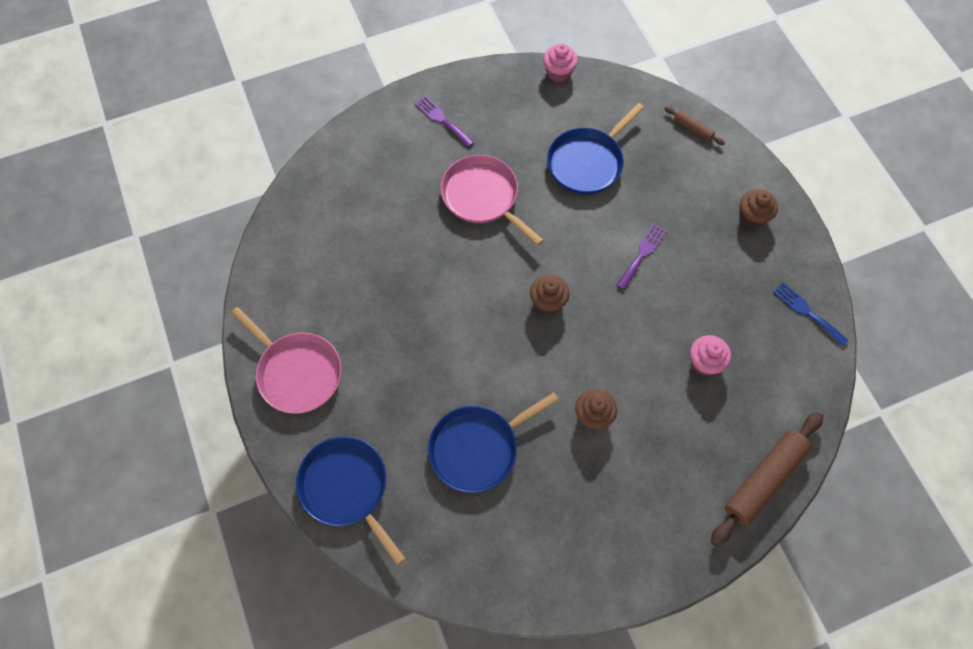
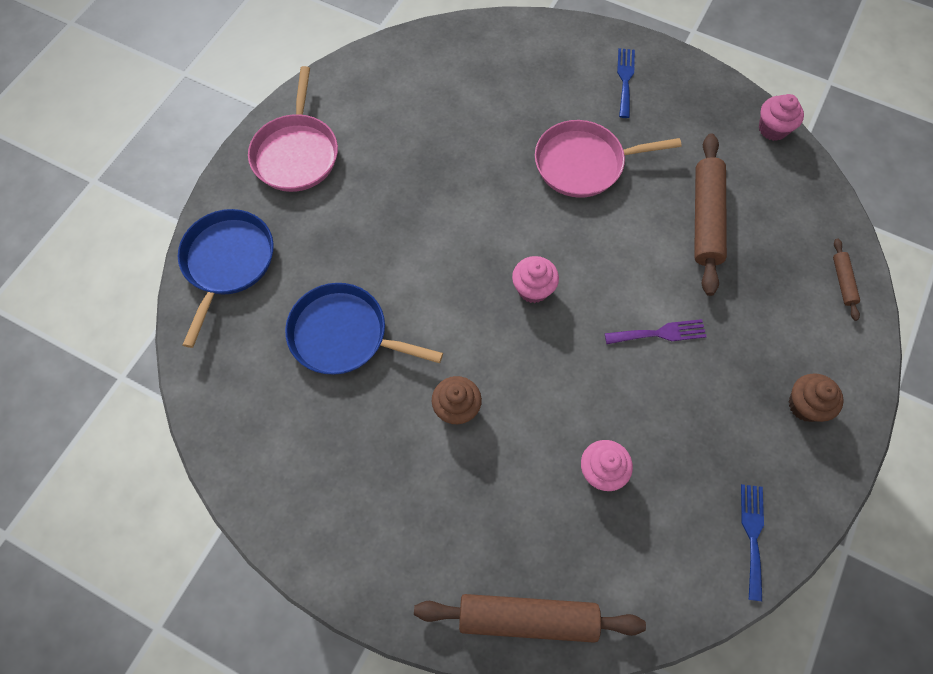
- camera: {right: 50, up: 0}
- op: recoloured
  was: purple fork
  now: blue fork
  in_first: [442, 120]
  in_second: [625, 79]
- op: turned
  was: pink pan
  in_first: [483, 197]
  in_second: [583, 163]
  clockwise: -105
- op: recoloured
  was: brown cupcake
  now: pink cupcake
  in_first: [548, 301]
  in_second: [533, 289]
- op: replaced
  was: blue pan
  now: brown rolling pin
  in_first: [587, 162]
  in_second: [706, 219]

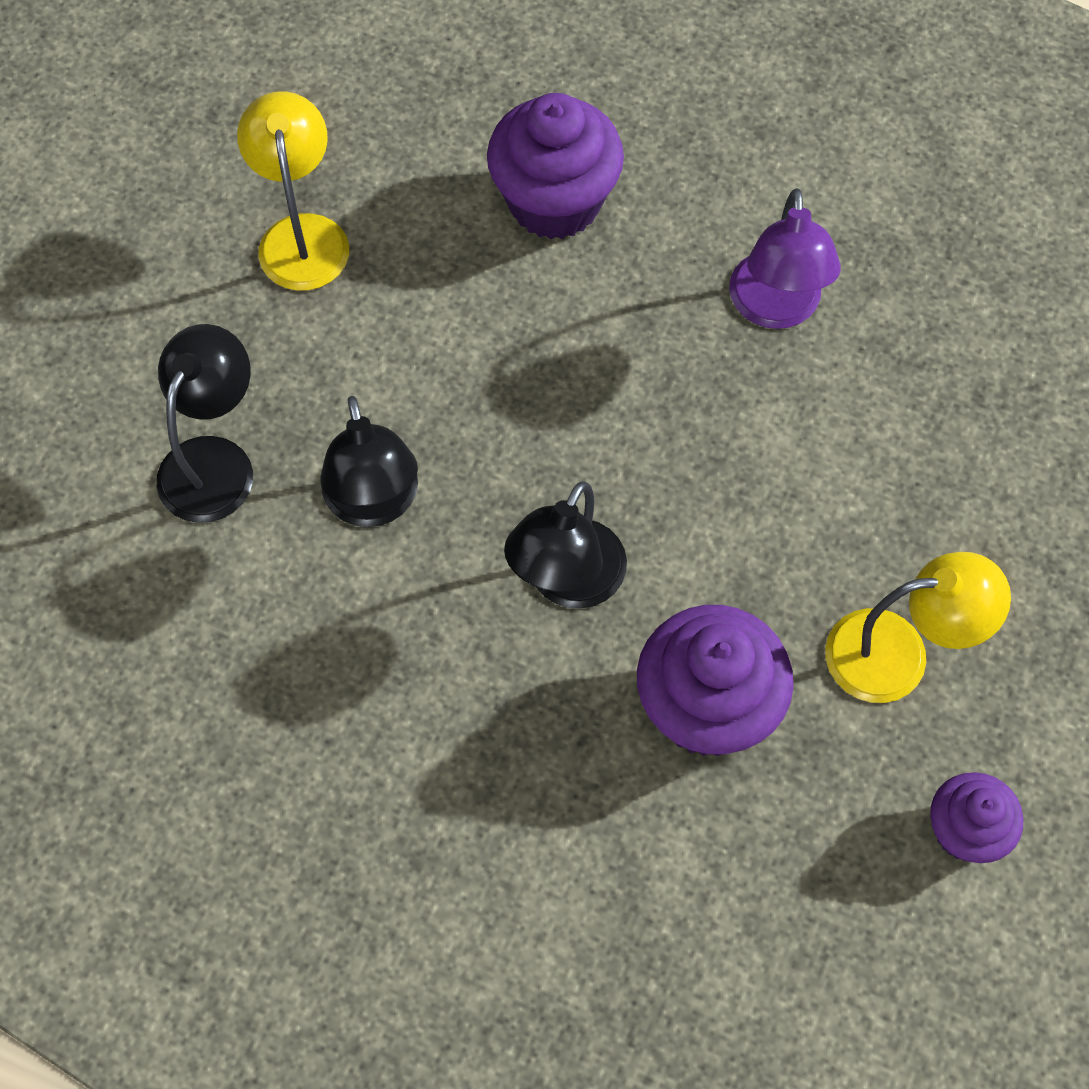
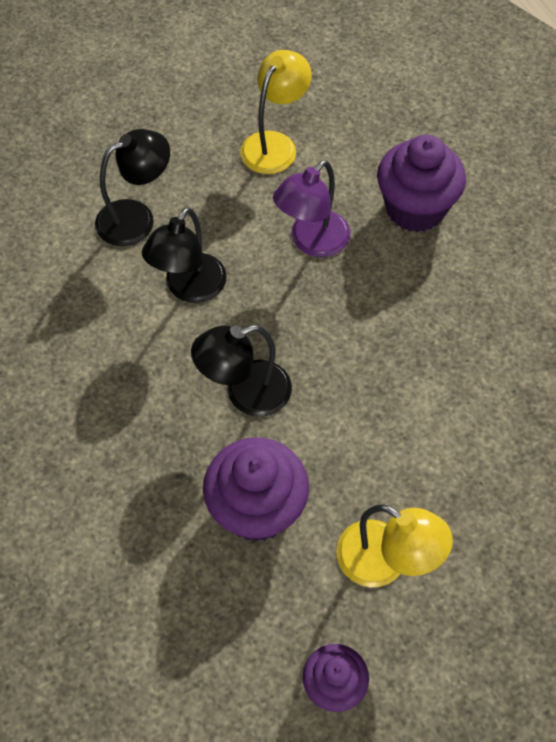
- camera: {right: 40, up: -5}
- op: moved
  was: purple lamp
  in_first: [775, 308]
  in_second: [312, 242]

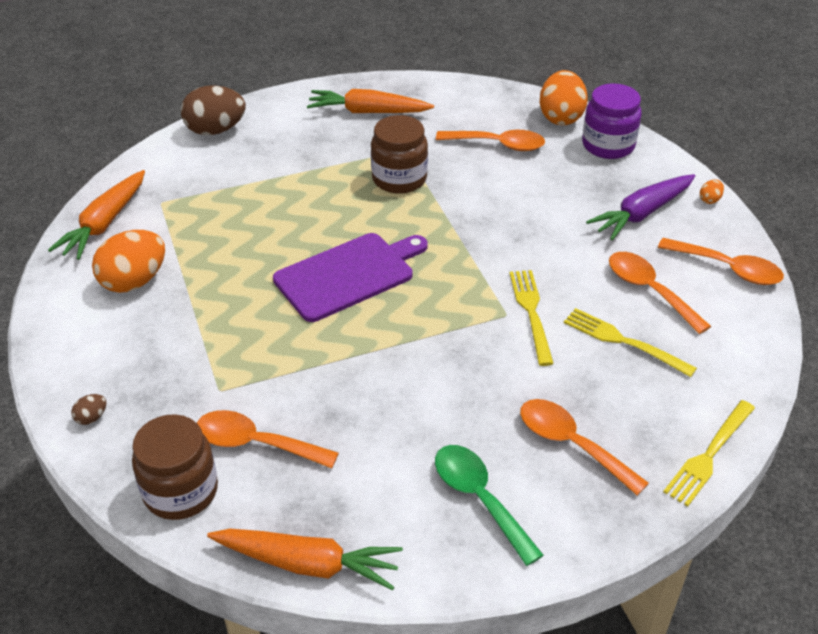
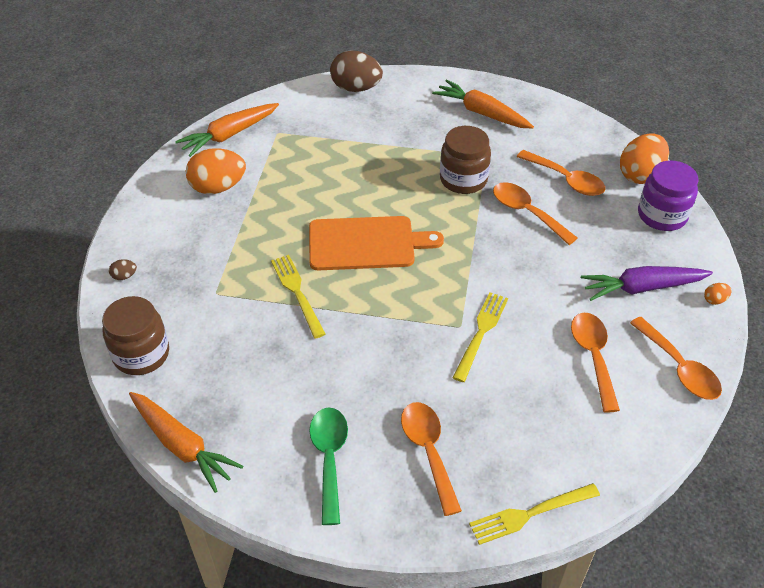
- camera: {right: 30, up: 5}
- op: moved
  was: orange spoon
  in_first: [256, 443]
  in_second: [527, 213]
- op: recoloured
  was: purple cutting board
  now: orange cutting board
  in_first: [348, 275]
  in_second: [366, 243]
- op: moved
  was: yellow fork
  in_first: [623, 341]
  in_second: [297, 292]

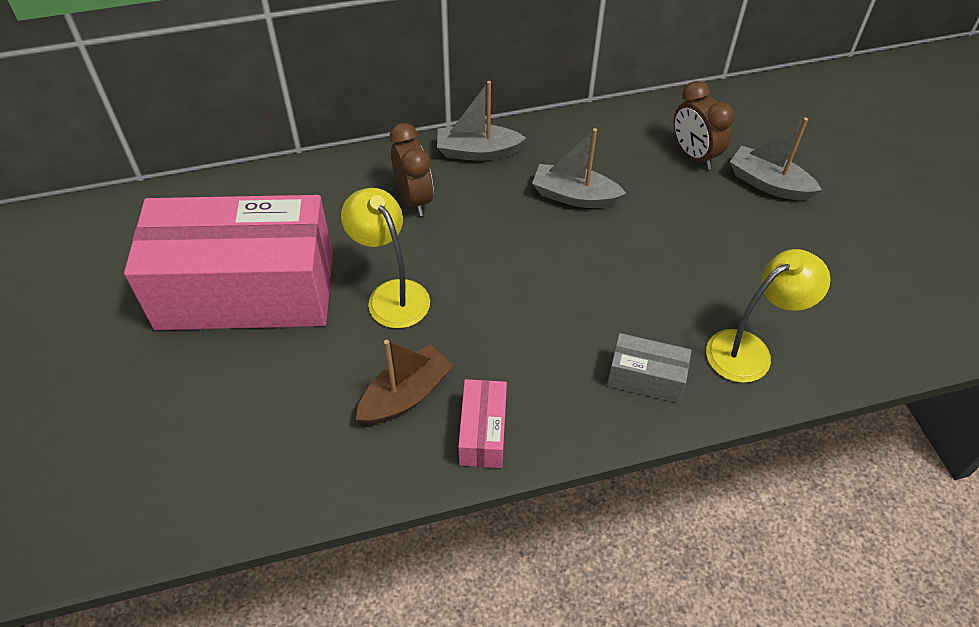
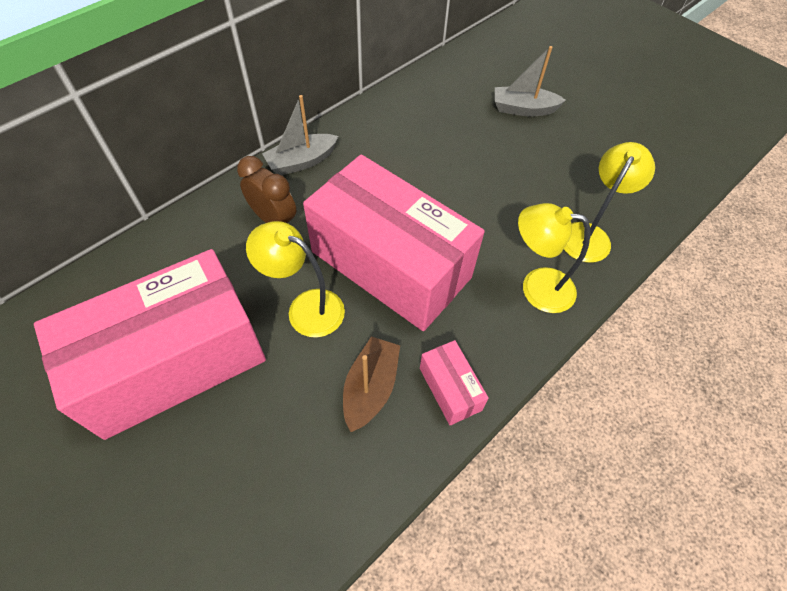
- camera: {right: -30, up: 5}
- op: removed
  was: grey boat
  in_first: [574, 196]
- op: replaced
  was: grey box
  now: yellow lamp
  in_first: [645, 378]
  in_second: [536, 287]
- op: removed
  was: brown clock
  in_first: [694, 155]
- op: added
  now: pink box
  in_second: [391, 264]

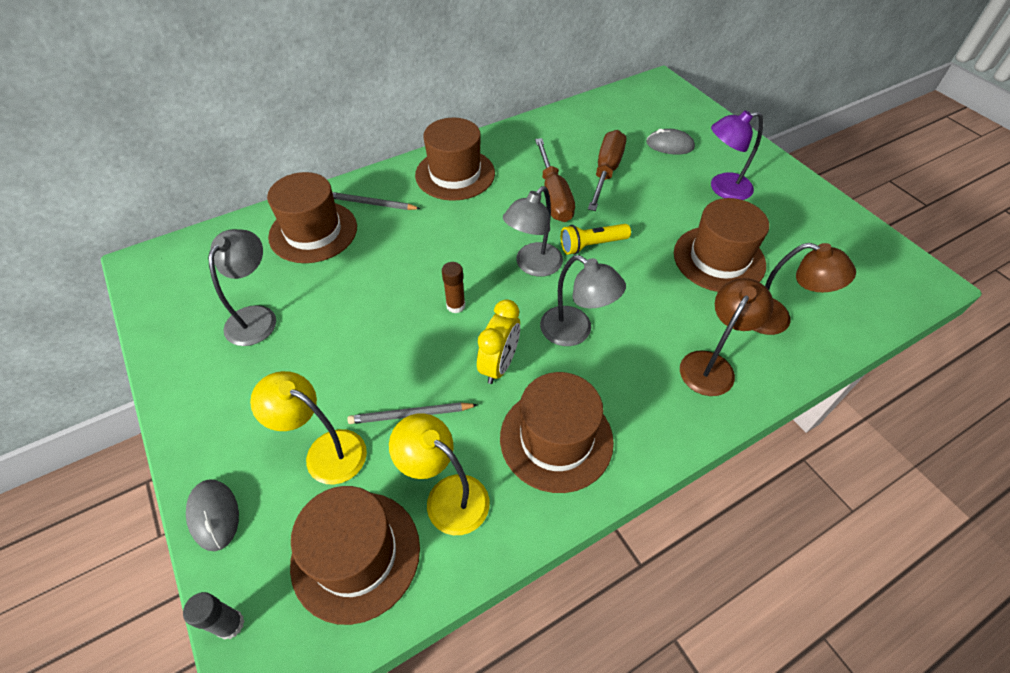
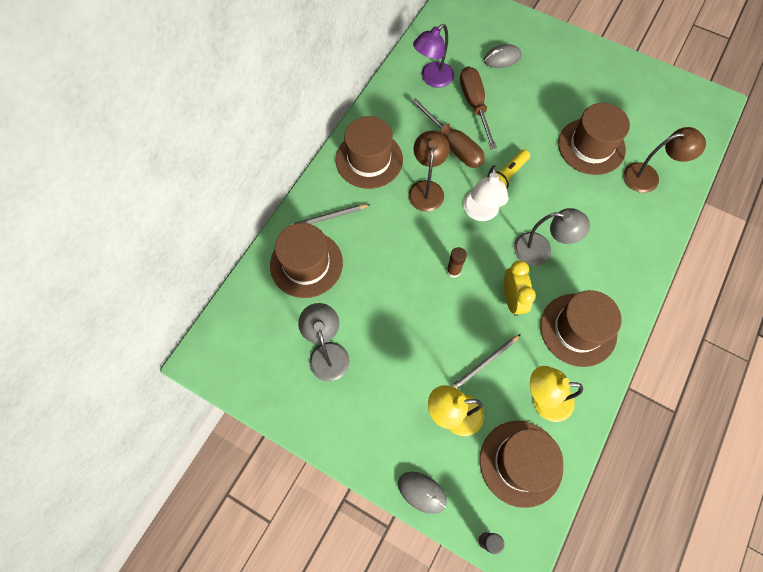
- camera: {right: -30, up: 15}
- op: recoloured
  was: grey lamp
  now: white lamp
  in_first: [533, 266]
  in_second: [480, 213]
- op: moved
  was: brown lamp
  in_first: [711, 365]
  in_second: [426, 189]
- op: moved
  was: purple lamp
  in_first: [722, 188]
  in_second: [432, 79]

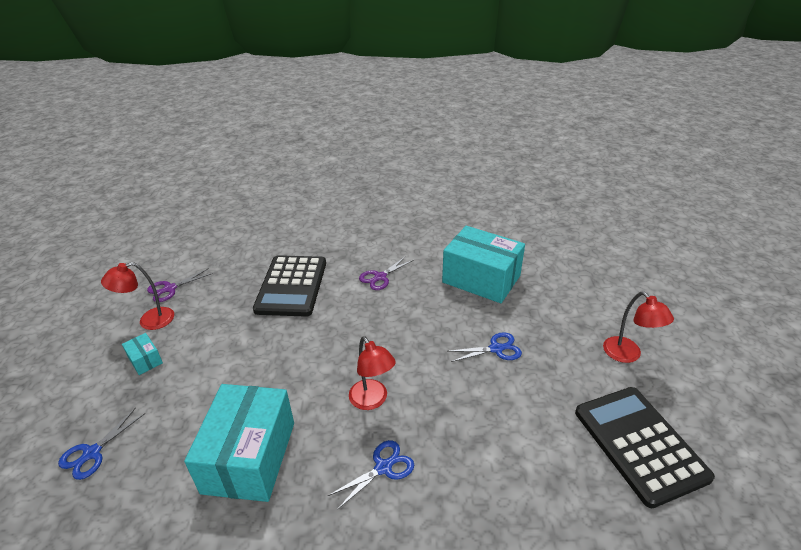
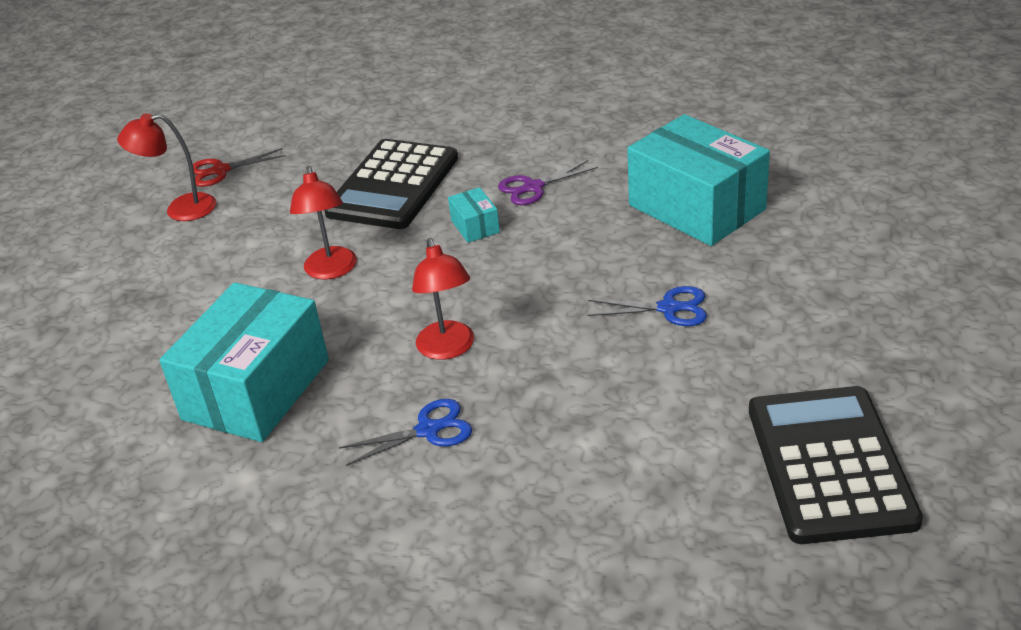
- camera: {right: 20, up: 0}
- op: removed
  was: blue scissors
  in_first: [92, 453]
- op: moved
  was: turquoise box
  in_first: [145, 360]
  in_second: [475, 226]
- op: recoloured
  was: purple scissors
  now: red scissors
  in_first: [170, 288]
  in_second: [221, 171]
- op: moved
  was: red lamp
  in_first: [627, 355]
  in_second: [331, 271]

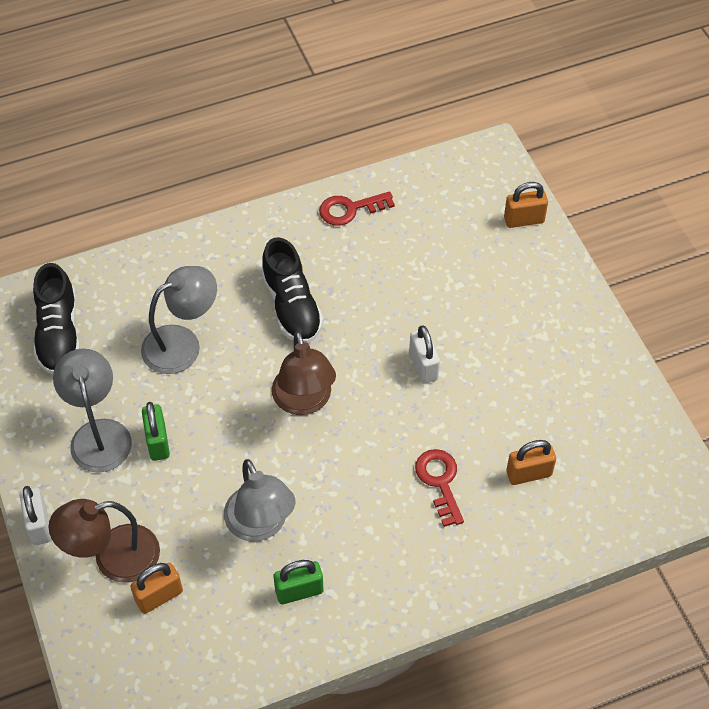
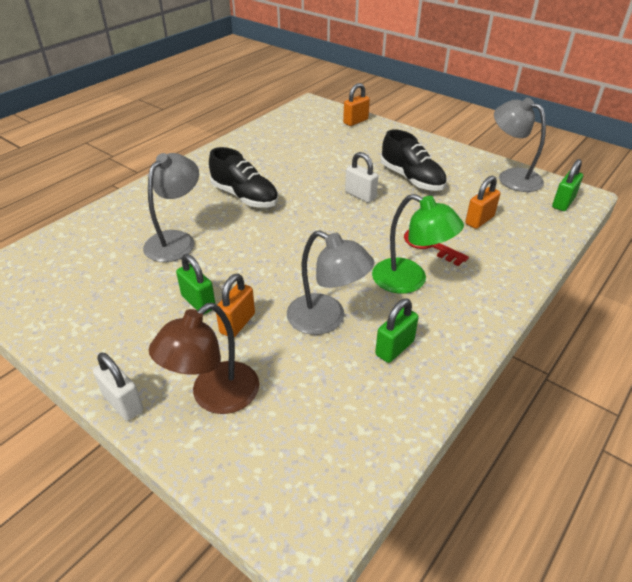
- camera: {right: -30, up: -15}
- op: moved
  was: black shoe
  in_first: [59, 334]
  in_second: [411, 179]
- op: moved
  was: grey lamp
  in_first: [99, 434]
  in_second: [511, 177]
- op: moved
  was: orange padlock
  in_first: [159, 596]
  in_second: [237, 323]
- op: removed
  was: brown lamp
  in_first: [304, 401]
- op: removed
  was: red key
  in_first: [350, 209]
- op: added
  now: green lamp
  in_second: [409, 280]
- op: added
  now: green padlock
  in_second: [563, 203]

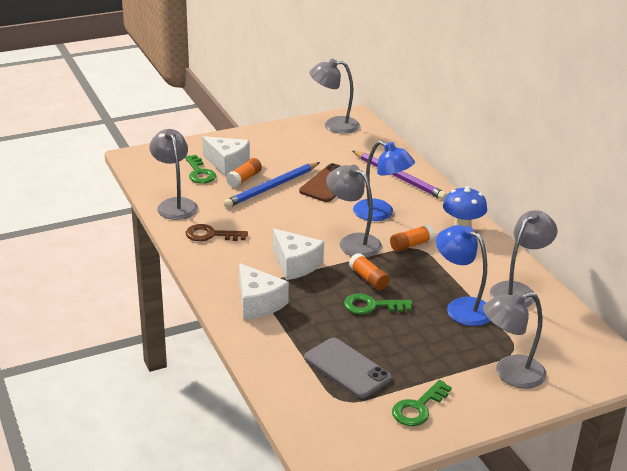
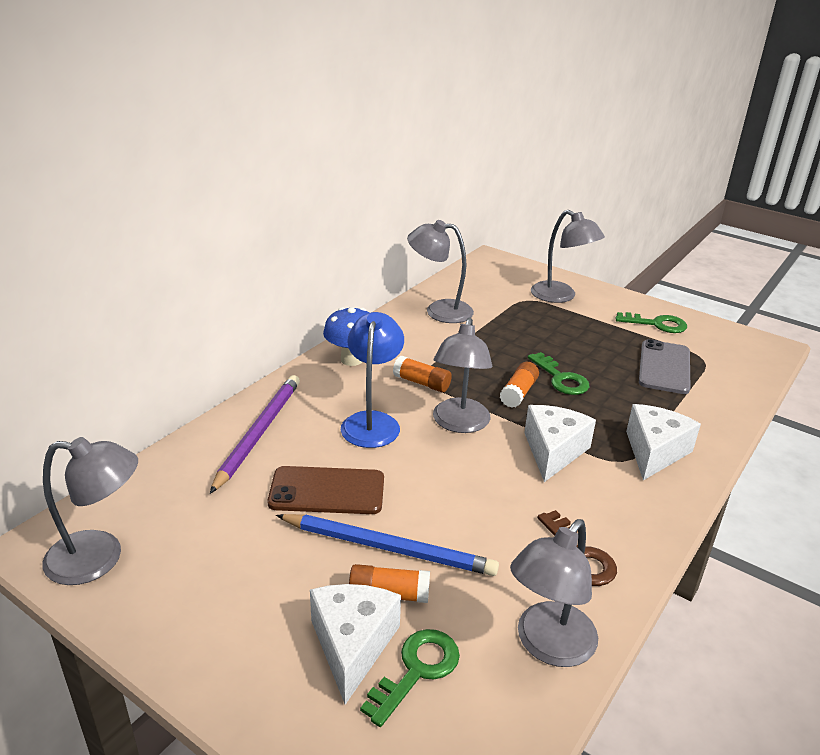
- camera: {right: -120, up: 0}
- op: turned
  was: grey lamp
  in_first: [334, 125]
  in_second: [99, 558]
  clockwise: -60
- op: removed
  was: blue lamp
  in_first: [461, 307]

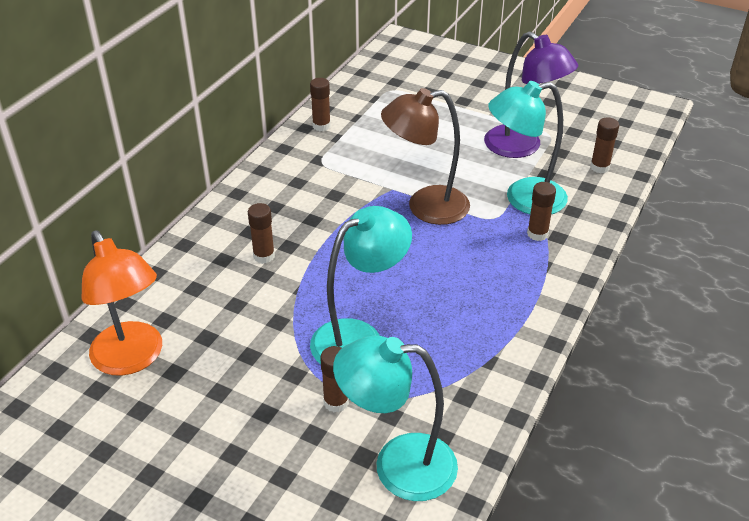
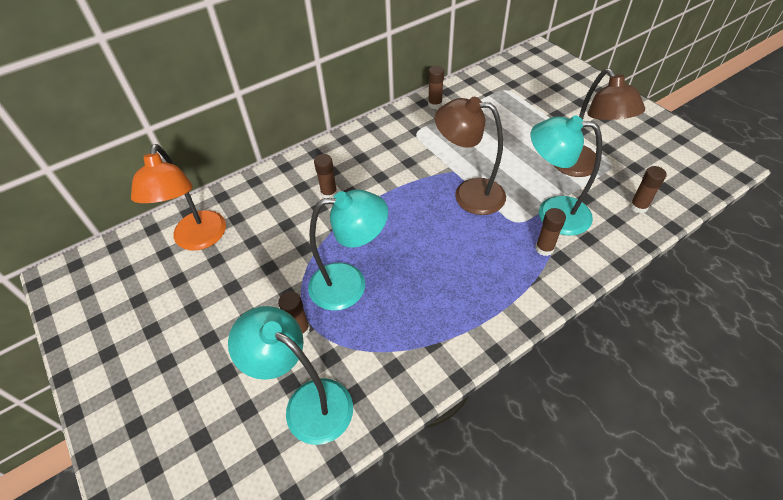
- camera: {right: 30, up: 10}
- op: recoloured
  was: purple lamp
  now: brown lamp
  in_first: [522, 147]
  in_second: [581, 168]

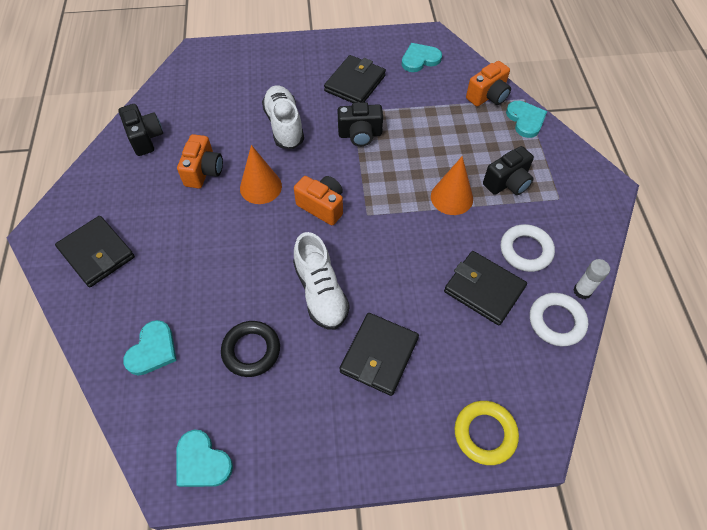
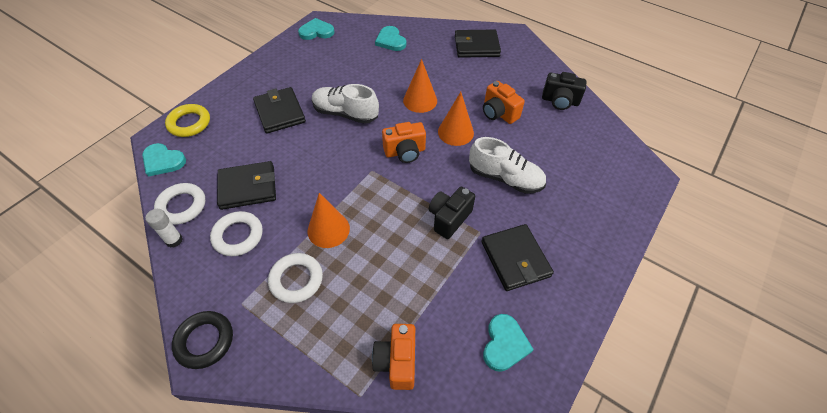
- camera: {right: 130, up: -5}
- op: moved
  was: black ring
  in_first: [251, 350]
  in_second: [205, 341]
- op: replaced
  was: black camera
  now: white ring
  in_first: [507, 183]
  in_second: [296, 280]
- op: moved
  was: turquoise heart
  in_first: [525, 120]
  in_second: [163, 161]
- op: added
  now: orange cone
  in_second: [420, 100]

